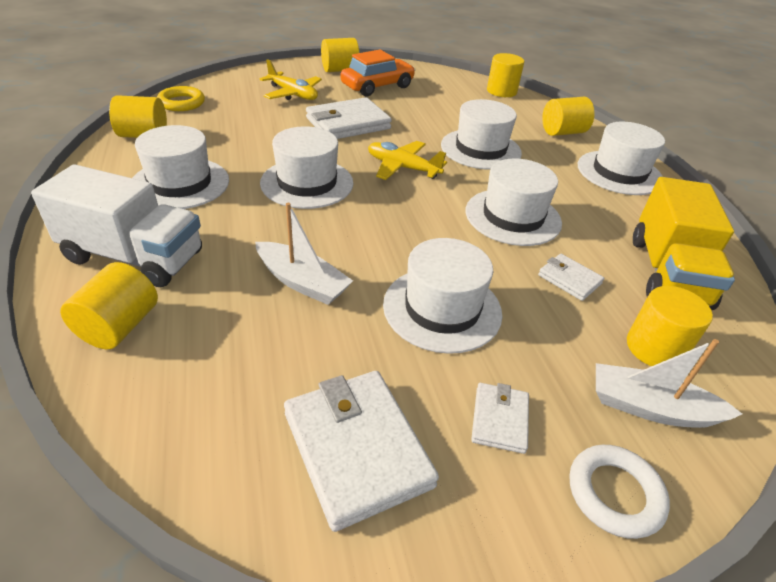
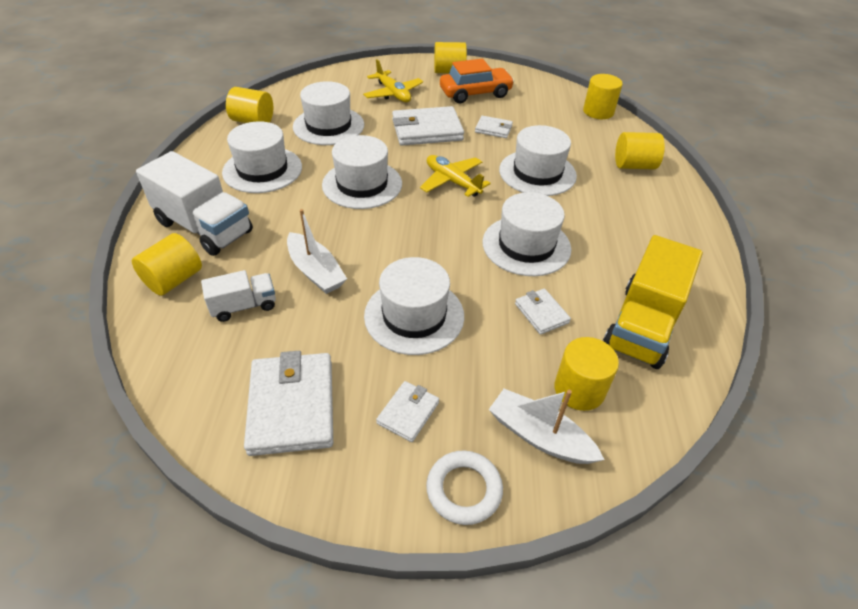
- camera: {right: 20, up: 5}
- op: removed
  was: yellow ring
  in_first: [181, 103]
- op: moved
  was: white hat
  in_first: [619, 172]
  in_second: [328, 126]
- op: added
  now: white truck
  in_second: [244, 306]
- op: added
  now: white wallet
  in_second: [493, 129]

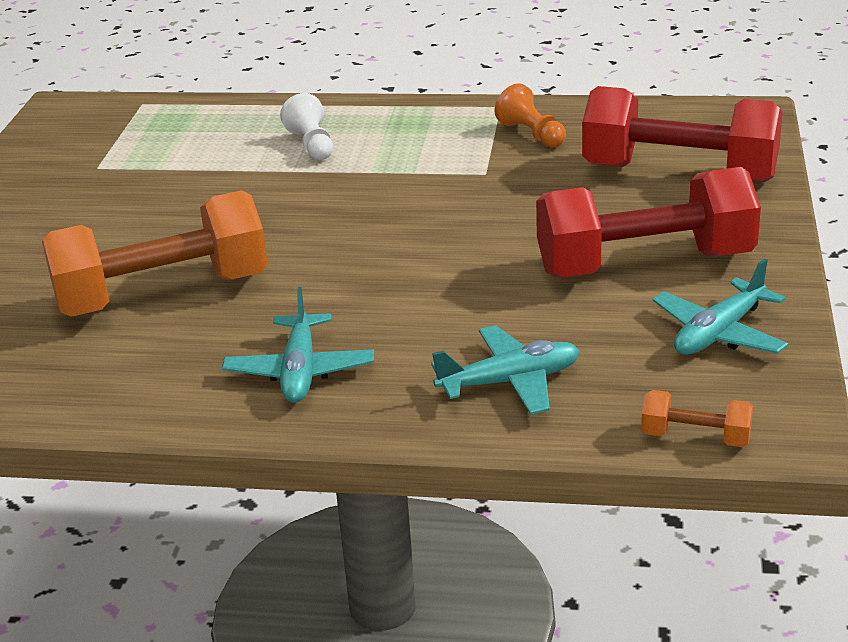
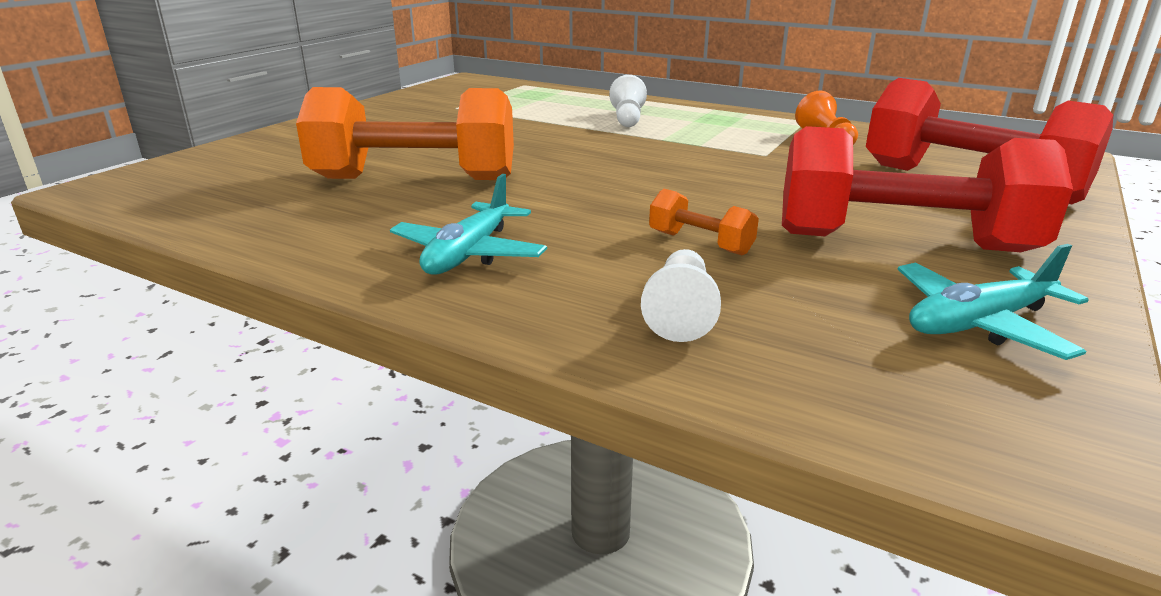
- camera: {right: 20, up: -5}
- op: replaced
  was: turquoise plane
  now: white pawn
  in_first: [509, 382]
  in_second: [680, 312]
- op: moved
  was: orange dumbbell
  in_first: [695, 437]
  in_second: [700, 243]

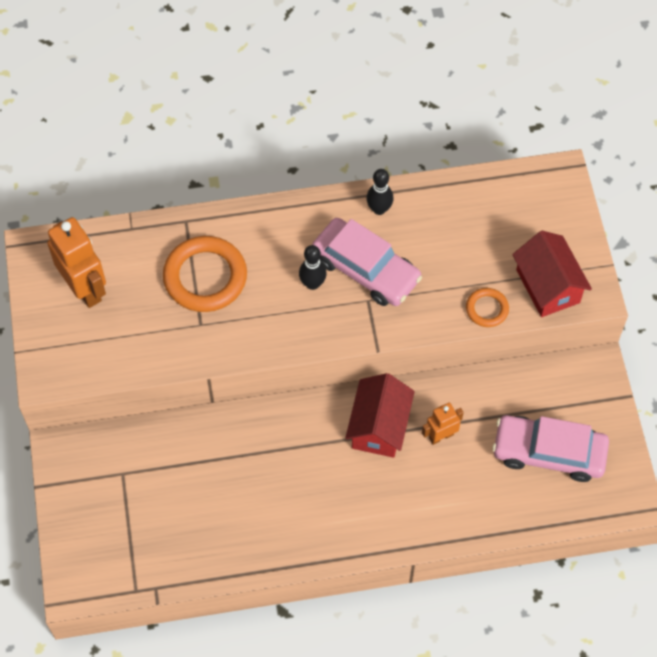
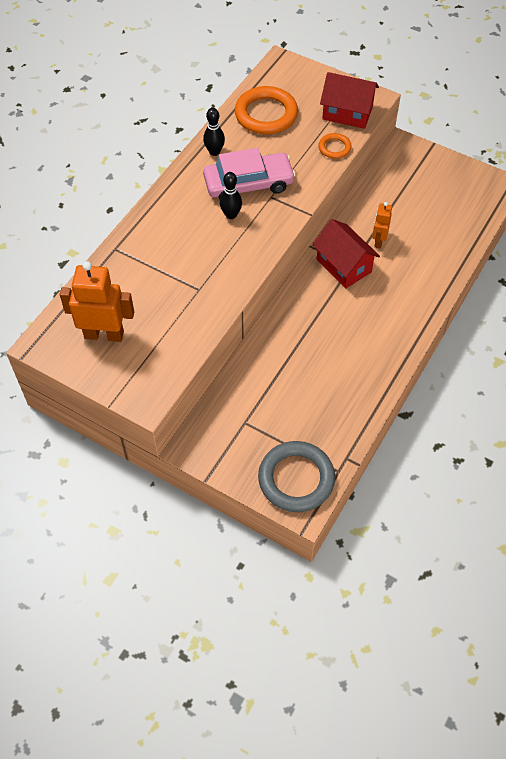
- camera: {right: -50, up: -5}
- op: moved
  was: orange ring
  in_first: [205, 277]
  in_second: [266, 114]
- op: removed
  was: pink car
  in_first: [549, 452]
- op: added
  now: grey ring
  in_second: [296, 479]

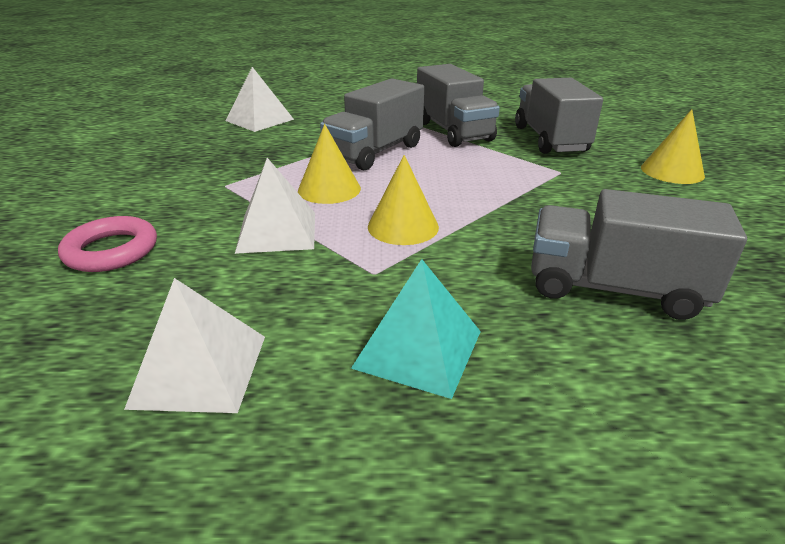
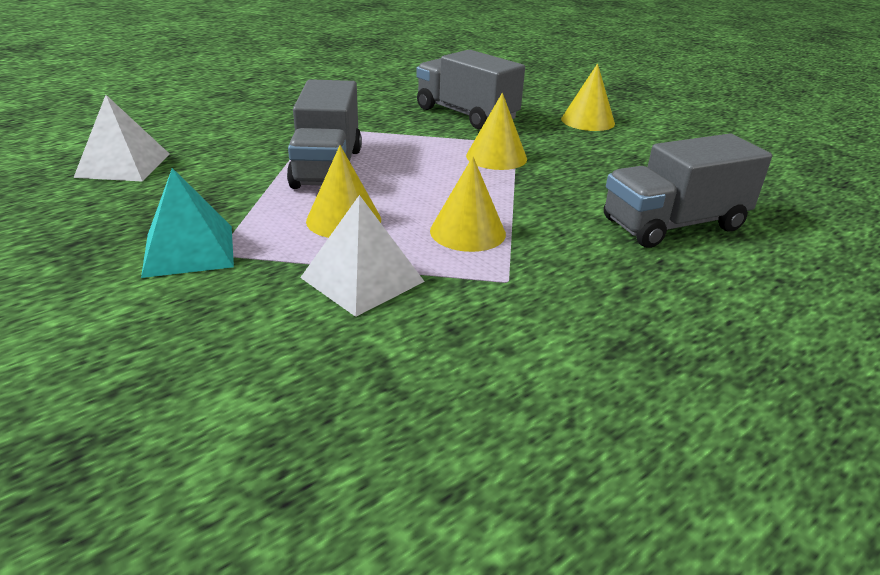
- camera: {right: -40, up: 0}
- op: removed
  was: pink ring
  in_first: [111, 250]
- op: removed
  was: white pyramid
  in_first: [199, 370]
- op: moved
  was: turquoise pyramid
  in_first: [418, 349]
  in_second: [189, 250]
- op: removed
  was: grey truck
  in_first: [453, 131]
- op: added
  now: yellow cone
  in_second: [496, 157]

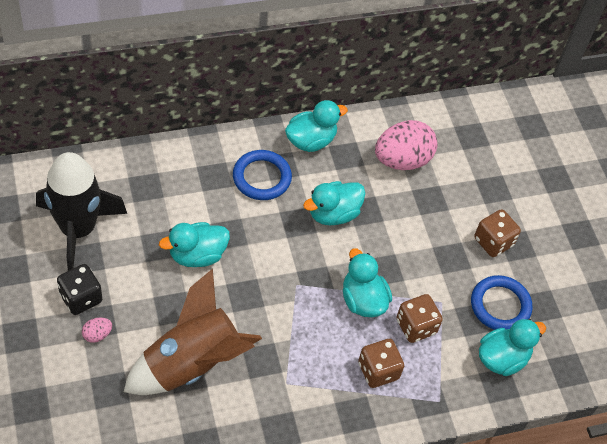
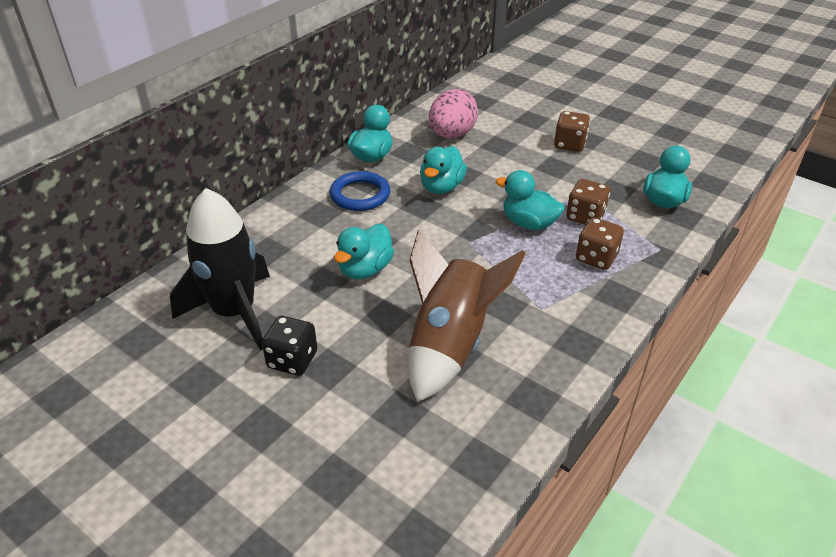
- camera: {right: -30, up: -15}
- op: removed
  was: pink egg
  in_first: [97, 335]
- op: removed
  was: blue ring
  in_first: [500, 305]

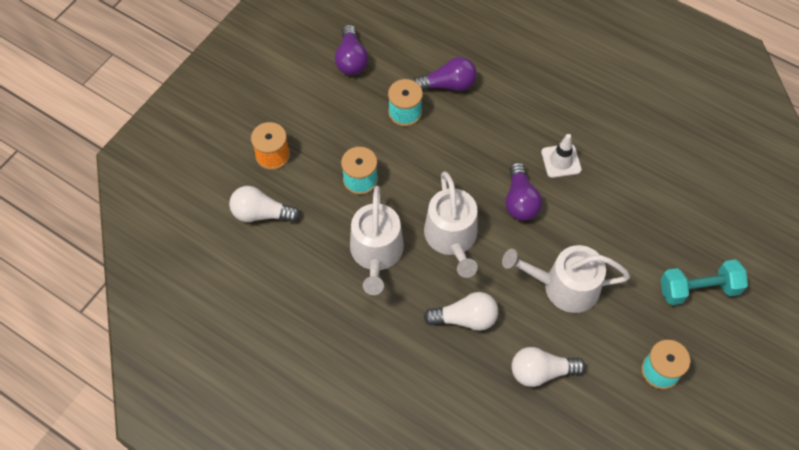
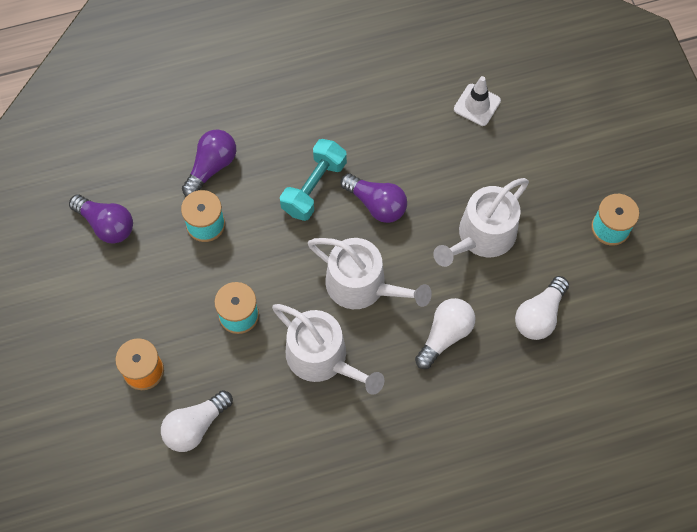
- camera: {right: -50, up: 5}
- op: moved
  was: white traffic cone
  in_first: [561, 161]
  in_second: [477, 105]
- op: moved
  was: turquoise dumbbell
  in_first: [698, 289]
  in_second: [314, 187]

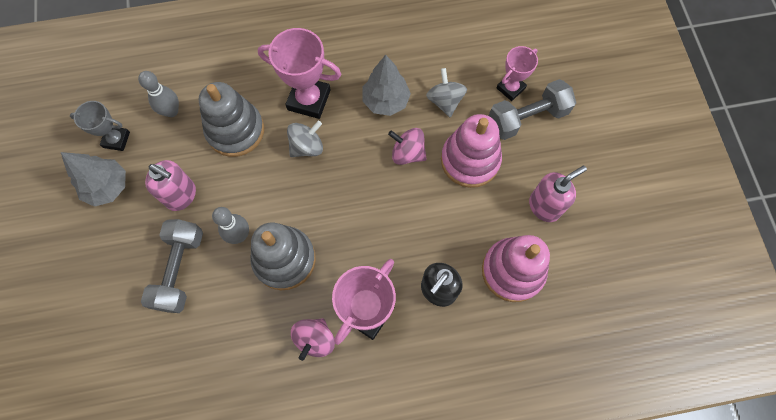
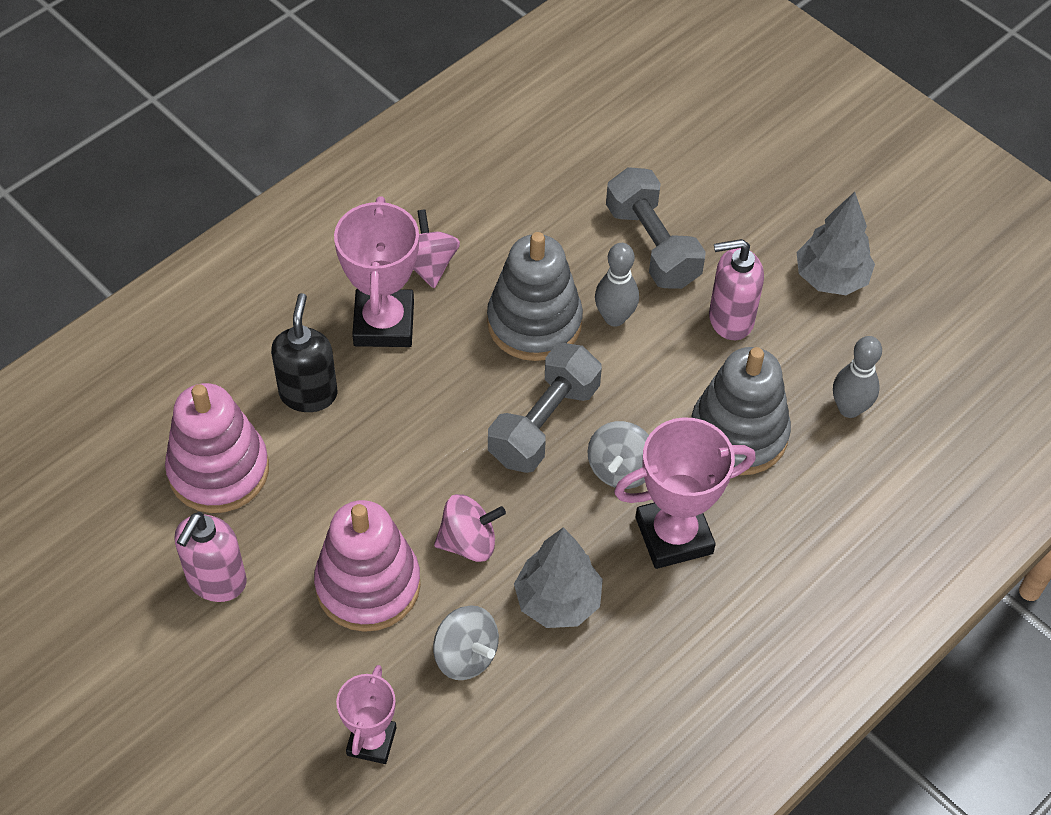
- camera: {right: 145, up: -15}
- op: removed
  was: grey trophy
  in_first: [116, 140]
- op: moved
  was: grey dumbbell
  in_first: [527, 118]
  in_second: [544, 423]

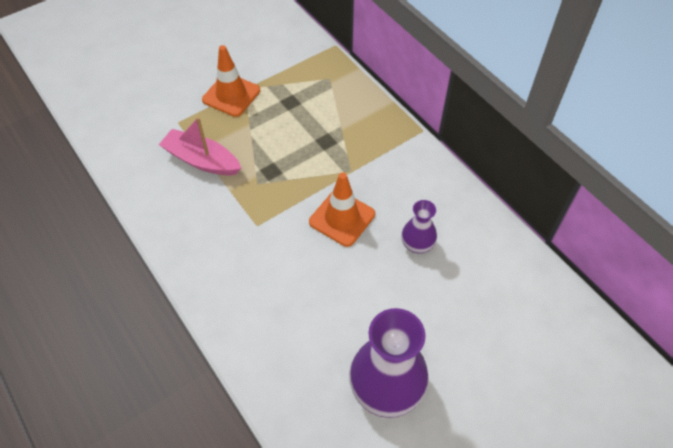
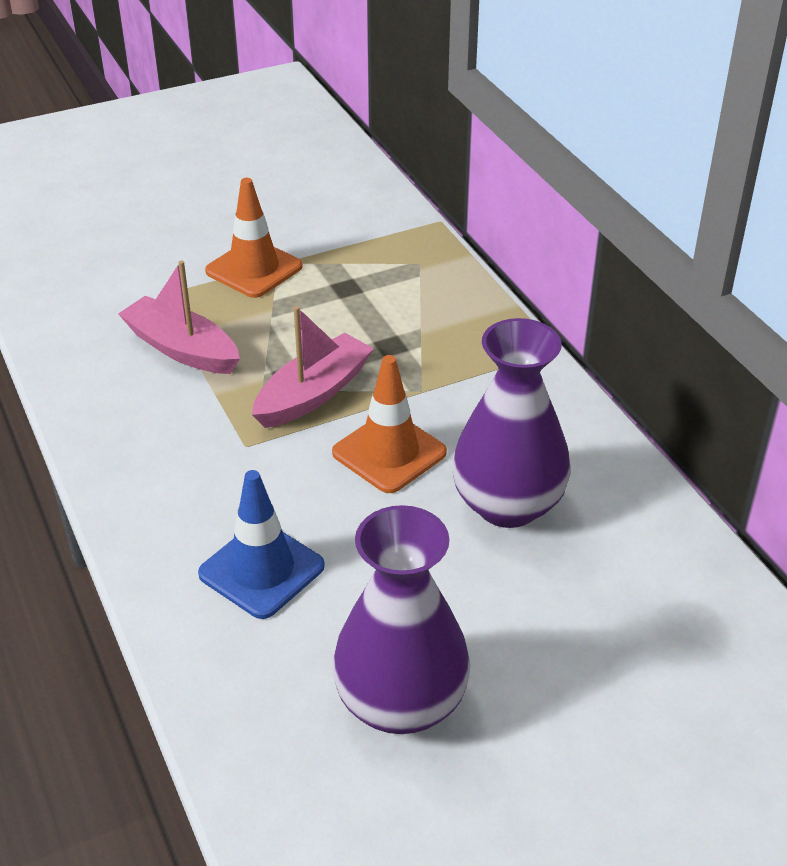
- camera: {right: 10, up: -15}
- op: resized
  was: purple vase
  in_first: [417, 244]
  in_second: [507, 504]
  ratio: 1.91
- op: added
  now: blue traffic cone
  in_second: [261, 570]
- op: added
  now: pink boat
  in_second: [313, 393]

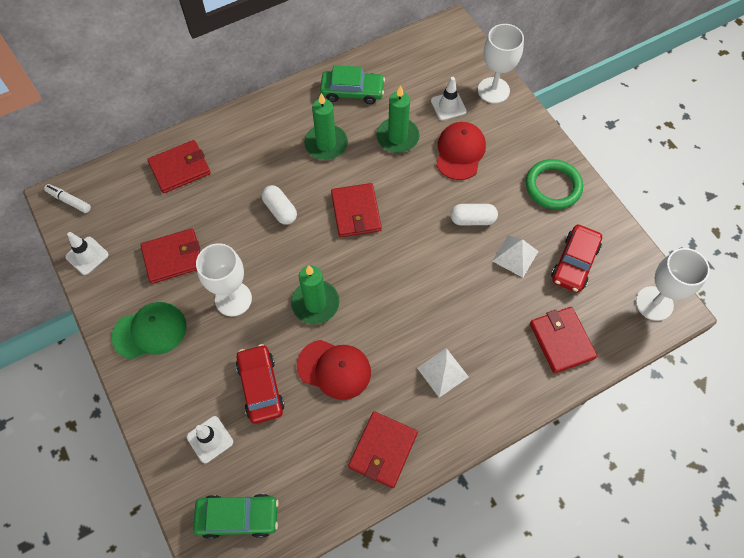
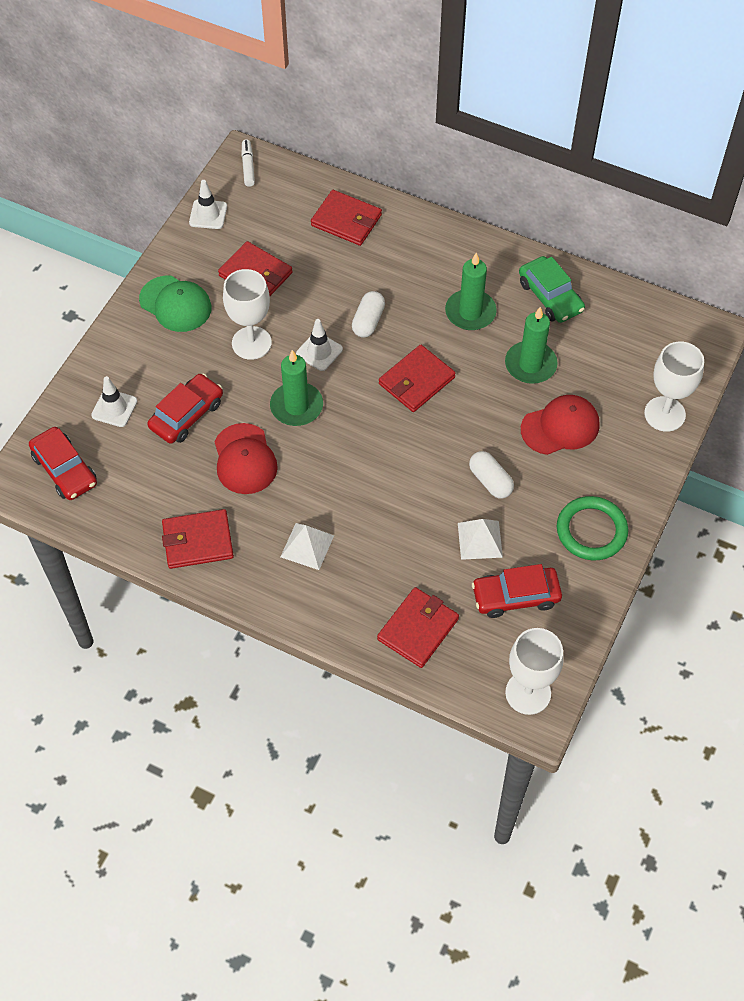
- camera: {right: 55, up: -5}
- op: recoloured
  was: green car
  now: red car
  in_first: [238, 517]
  in_second: [65, 469]
- op: moved
  was: white traffic cone
  in_first: [448, 106]
  in_second: [319, 351]

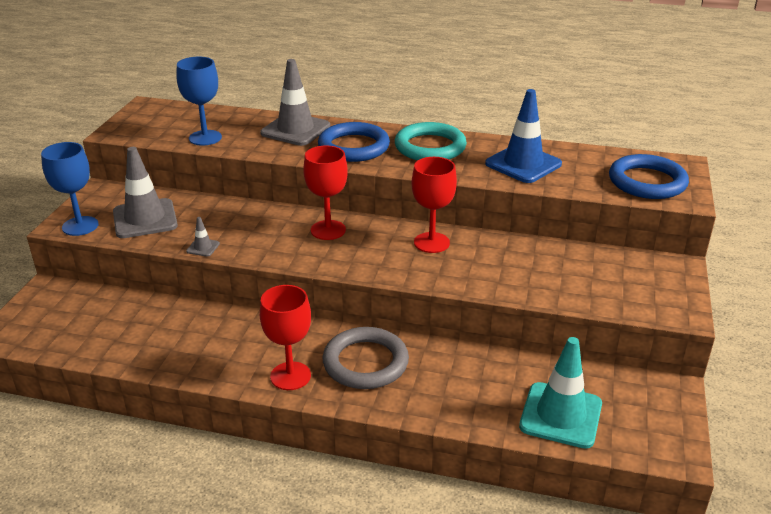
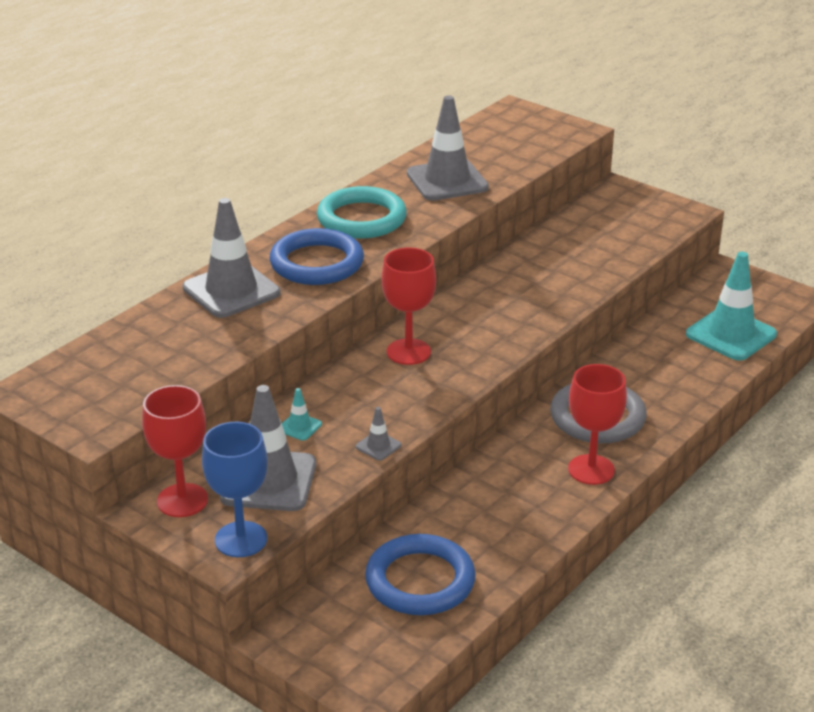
- camera: {right: -65, up: 0}
- op: removed
  was: blue goblet
  in_first: [205, 138]
- op: moved
  was: red goblet
  in_first: [431, 243]
  in_second: [182, 500]
- op: recoloured
  was: blue traffic cone
  now: grey traffic cone
  in_first: [523, 164]
  in_second: [447, 181]
- op: moved
  was: blue ring
  in_first: [647, 182]
  in_second: [420, 581]
- op: added
  now: turquoise traffic cone
  in_second: [299, 427]

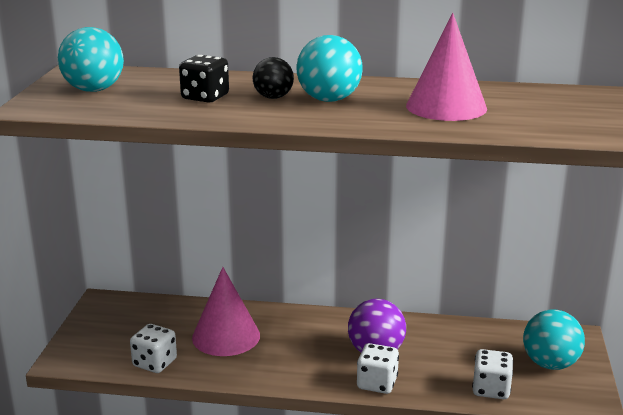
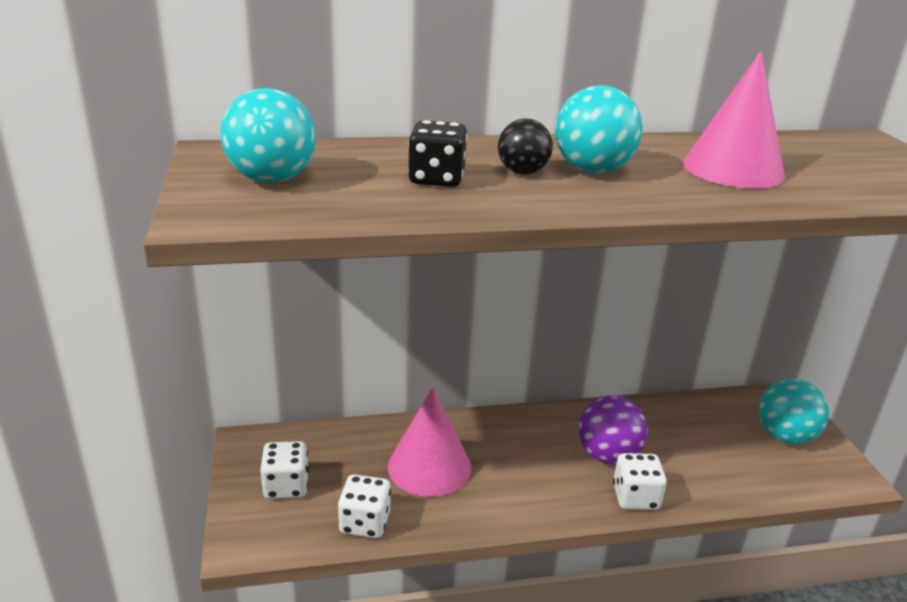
- camera: {right: -20, up: 5}
- op: moved
  was: white dice
  in_first: [491, 389]
  in_second: [286, 486]

